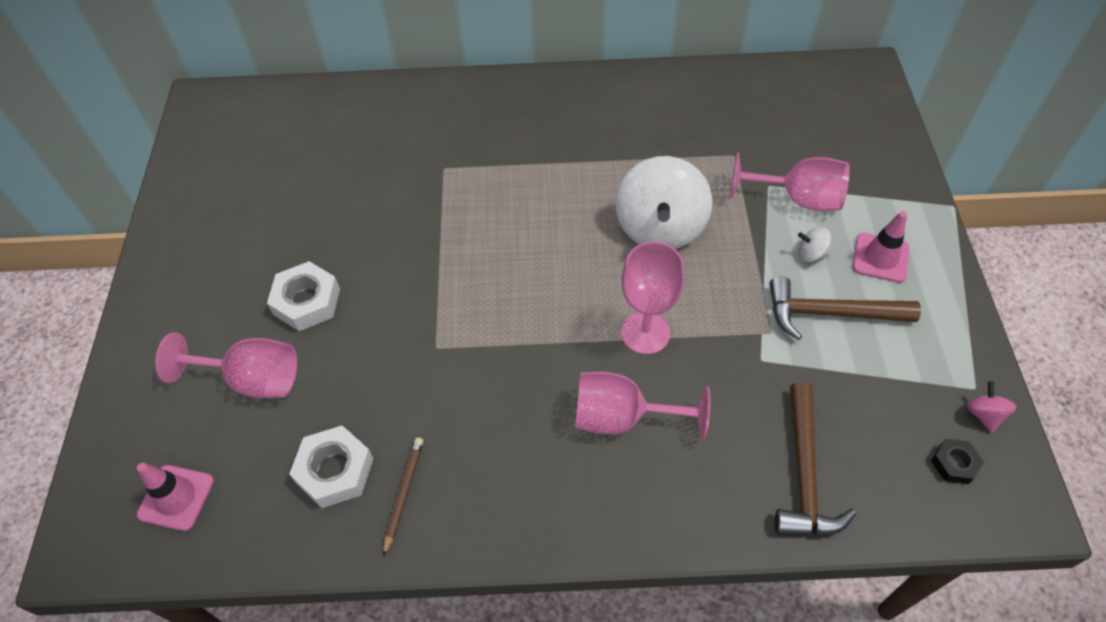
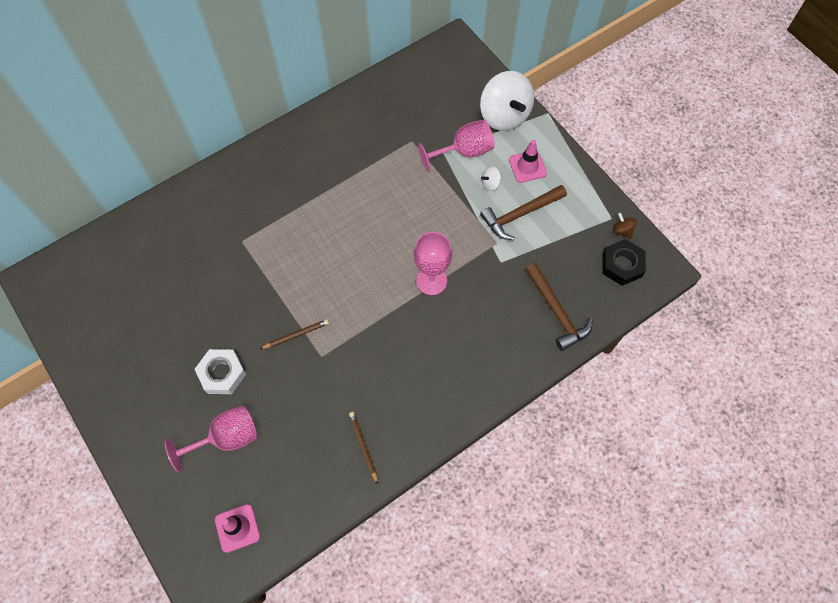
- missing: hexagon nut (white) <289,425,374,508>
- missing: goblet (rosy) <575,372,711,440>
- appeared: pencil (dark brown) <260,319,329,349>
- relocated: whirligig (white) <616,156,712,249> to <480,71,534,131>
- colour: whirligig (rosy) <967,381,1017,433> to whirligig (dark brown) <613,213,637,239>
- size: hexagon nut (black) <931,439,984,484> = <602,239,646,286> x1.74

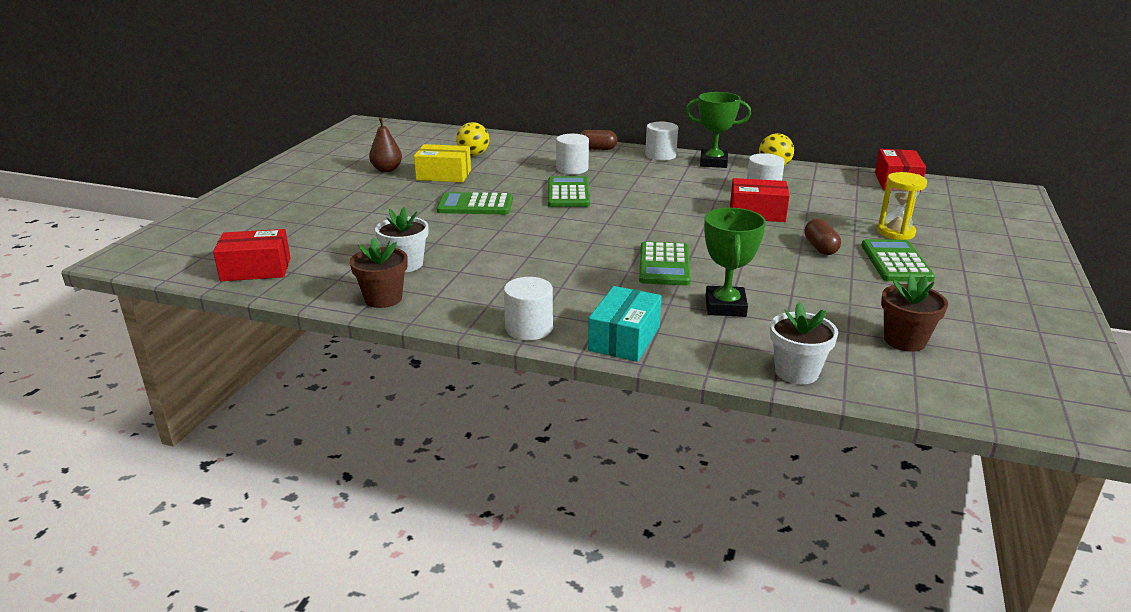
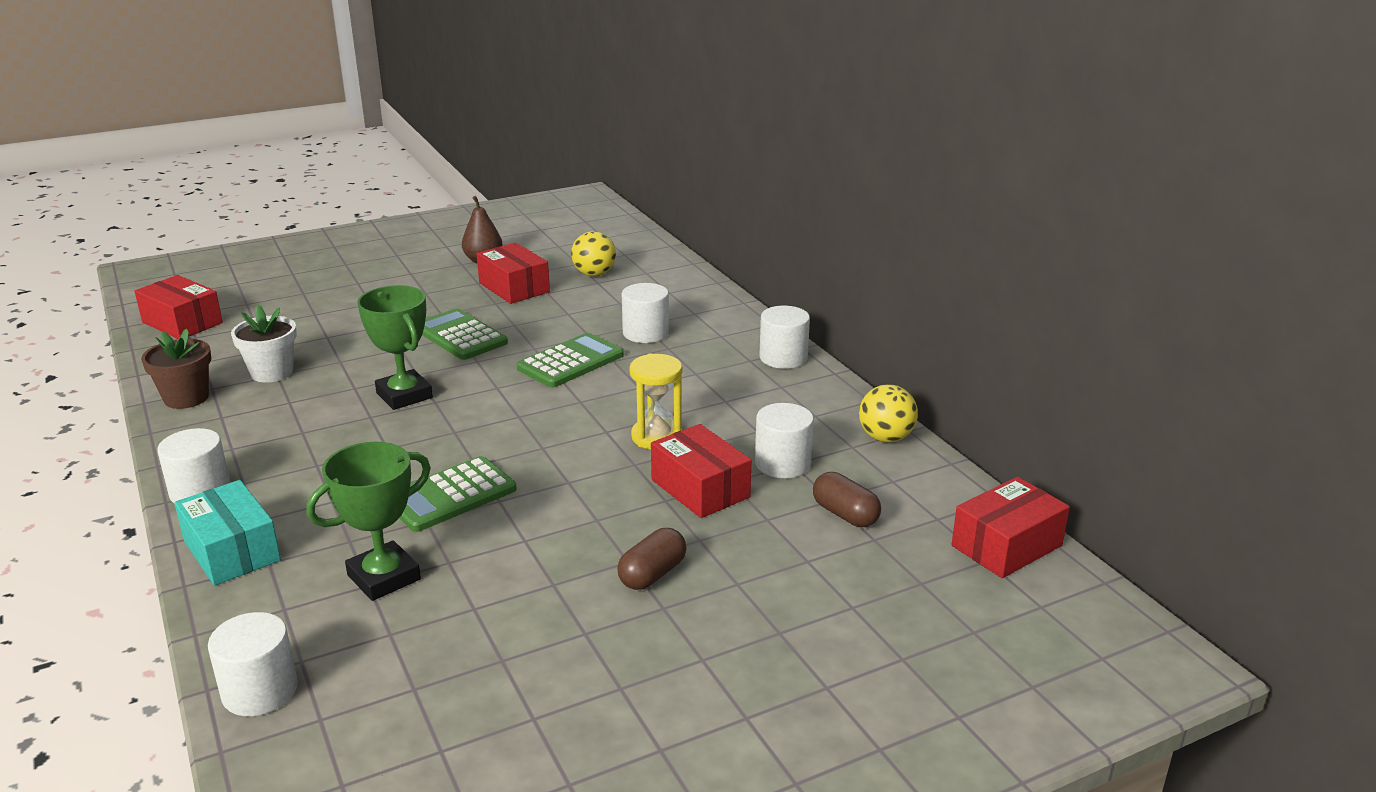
- missing: adding machine (leaf-green) <861,239,935,282>
- missing: plant pot (dark brown) <881,273,948,352>
- relocated: pill shape (dark brown) <580,130,617,150> to <813,472,881,527>
- relocated: award cup (leaf-green) <686,92,751,168> to <357,285,433,410>
- relocated: sand timer (bright yellow) <877,172,927,240> to <630,353,682,450>
- exchanged: plant pot (white) <770,302,838,384> to cylinder shape (white) <208,612,298,716>
- colour: parcel (bright yellow) <414,144,471,182> to parcel (crimson) <477,243,550,304>
- spun: parcel (aqua) <588,286,662,362> = <174,480,281,586> 75 degrees clockwise

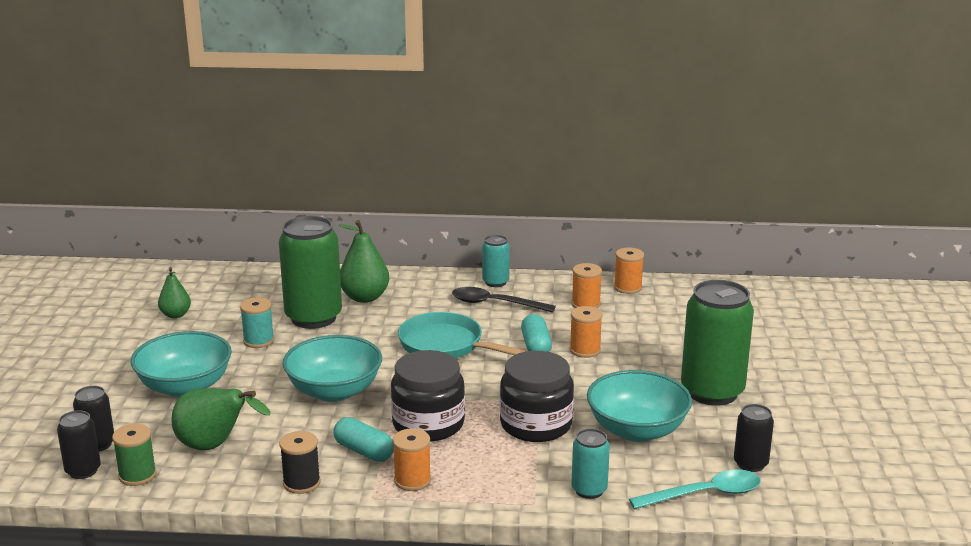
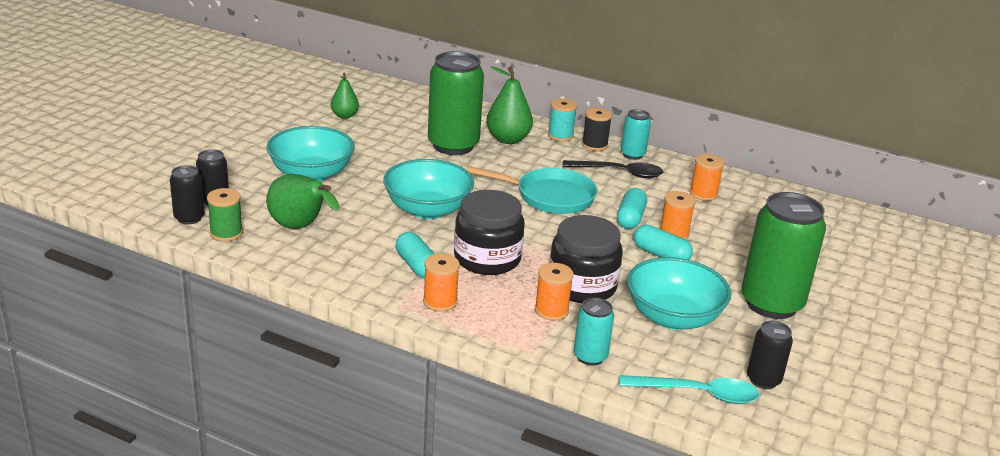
- appeared: pill shape (aqua) <633,225,693,260>
- relocated: spool (aqua) <240,297,274,348> to <548,98,577,142>
- relocated: spool (black) <279,431,320,494> to <582,107,612,151>
- relocated: spool (orange-coloured) <614,248,644,294> to <535,263,574,321>
- spun: skillet (aqua) <398,312,526,358> = <466,166,597,214> 135 degrees clockwise
- spun: teaspoon (black) <452,287,556,313> = <562,160,663,178> 150 degrees clockwise

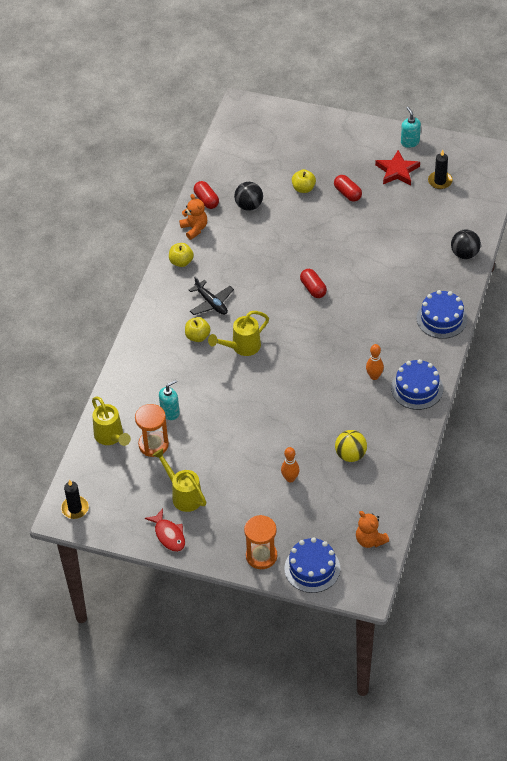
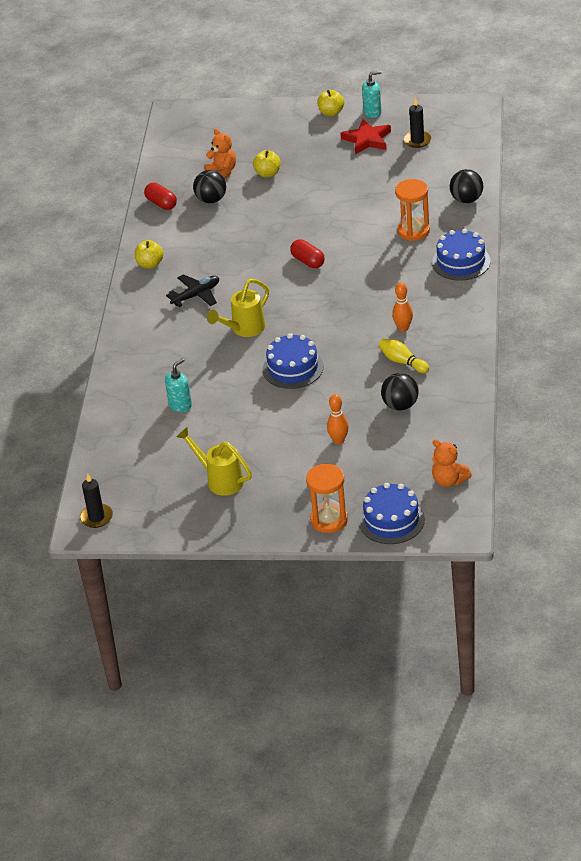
- missing: sprinkling can (bright yellow) <92,397,131,446>
- missing: fish figure (crimson) <145,509,185,552>
- missing: pill shape (crimson) <334,175,362,202>
- appeared: bowling pin (bright yellow) <379,338,429,373>
- relocated: sand timer (orange-coloured) <135,404,169,457> to <395,179,430,241>
- relocated: teddy (orange-coloured) <179,194,207,240> to <204,129,236,179>
- relocated: apple fruit (bright yellow) <185,317,211,342> to <317,90,344,116>
- relocated: gateau (blue) <391,359,443,410> to <263,333,323,389>
- colour: sphere (bright yellow) <335,430,367,462> to sphere (black) <381,373,419,410>
- spun: plane (black) <189,276,234,315> = <166,274,219,307> 75 degrees counterclockwise
- spun: soap dispenser (aqua) <401,107,421,148> = <362,71,382,118> 105 degrees clockwise

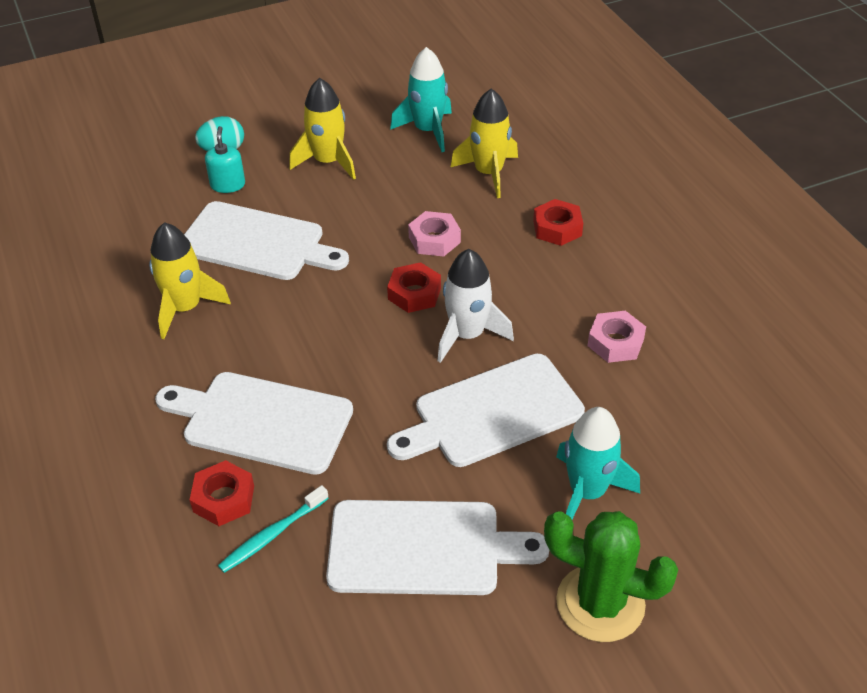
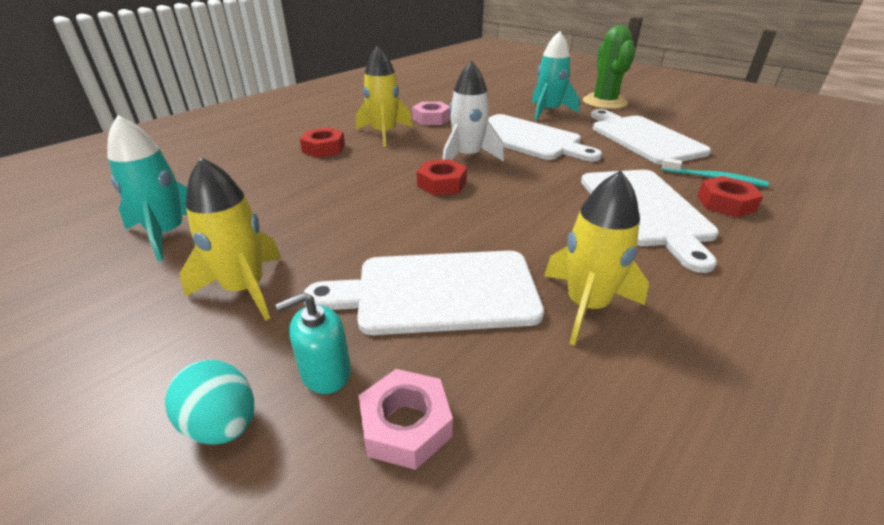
- relocated: hexagon nut (rosy) <408,211,461,257> to <358,369,453,470>
- relocated: toy rocket (bright yellow) <451,88,518,198> to <356,45,412,147>
- spun: chopping board (white) <184,201,349,280> = <304,251,544,335> 90 degrees counterclockwise

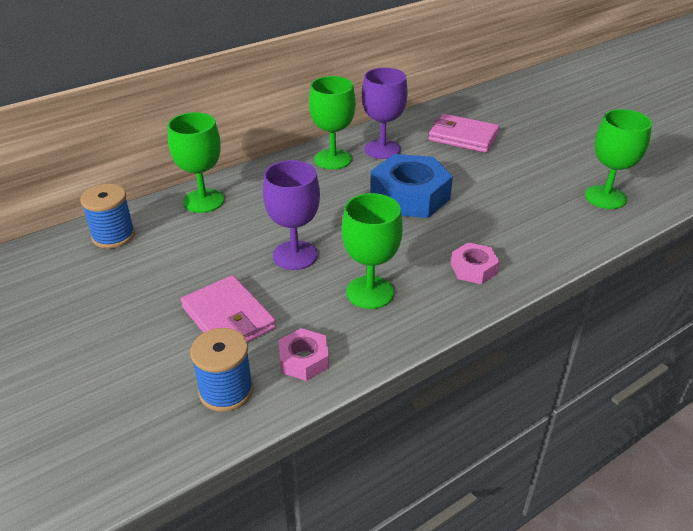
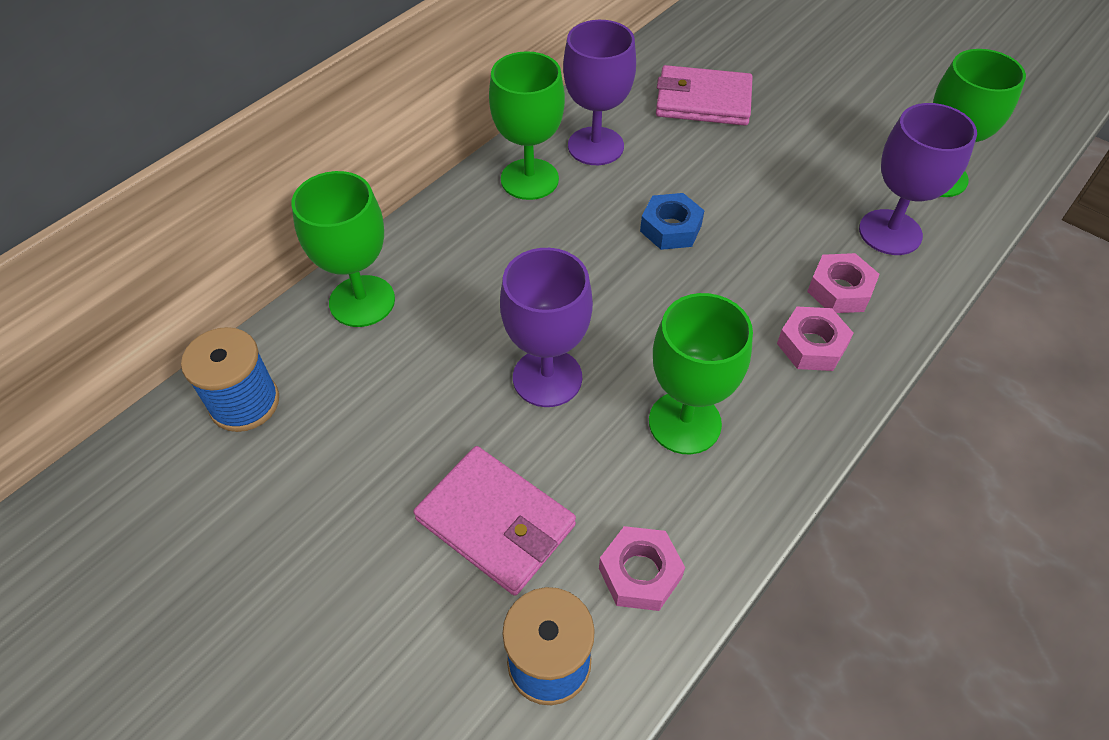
- appeared: hexagon nut (rosy) <807,253,880,313>
- appeared: goblet (violet) <859,103,977,255>
- size: hexagon nut (blue) <371,154,453,218> = <640,193,705,250> x0.52

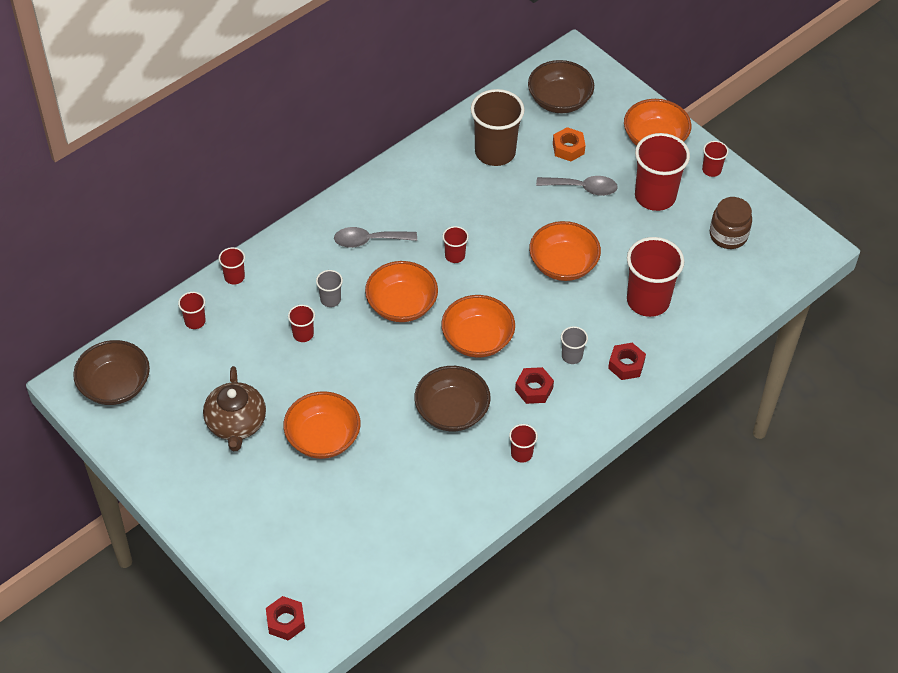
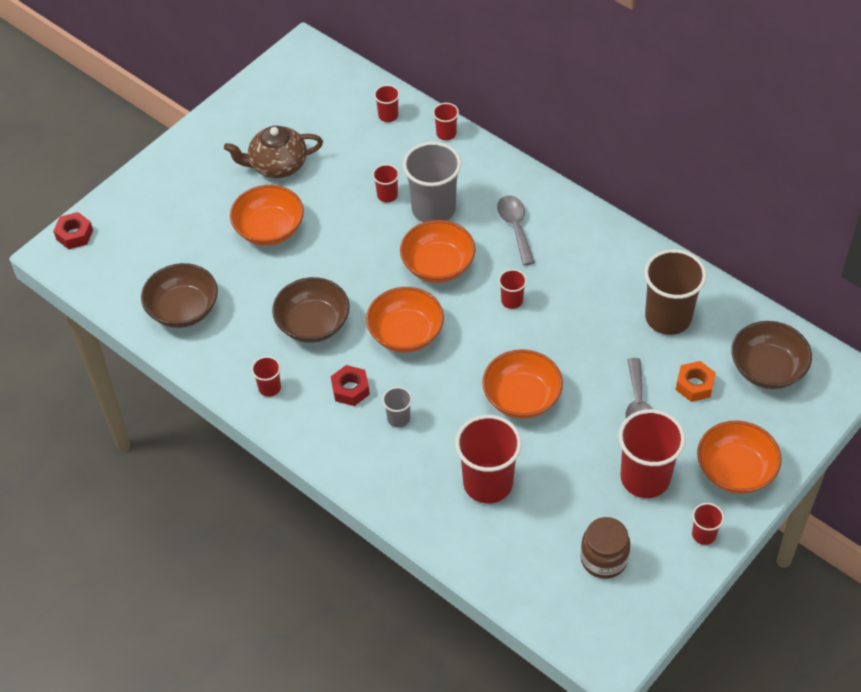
- missing: hexagon nut (crimson) <608,343,646,380>
- relocated: bowl (dark brown) <73,340,150,405> to <141,263,218,328>
- size: tumbler (grey) <316,270,343,307> = <403,142,461,222> x2.12

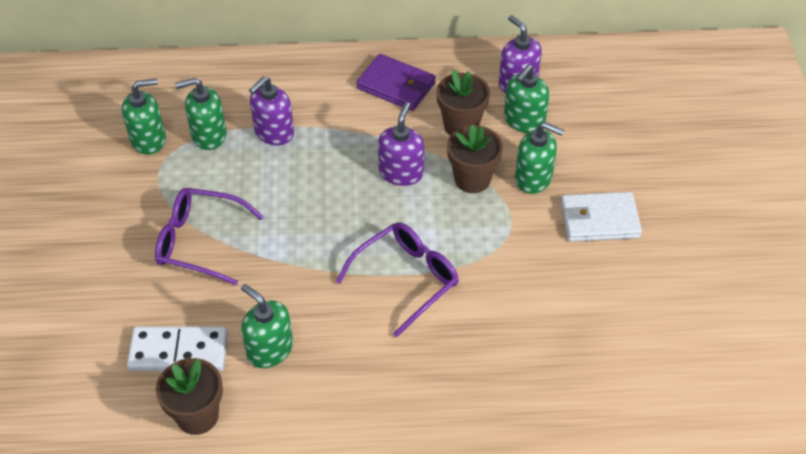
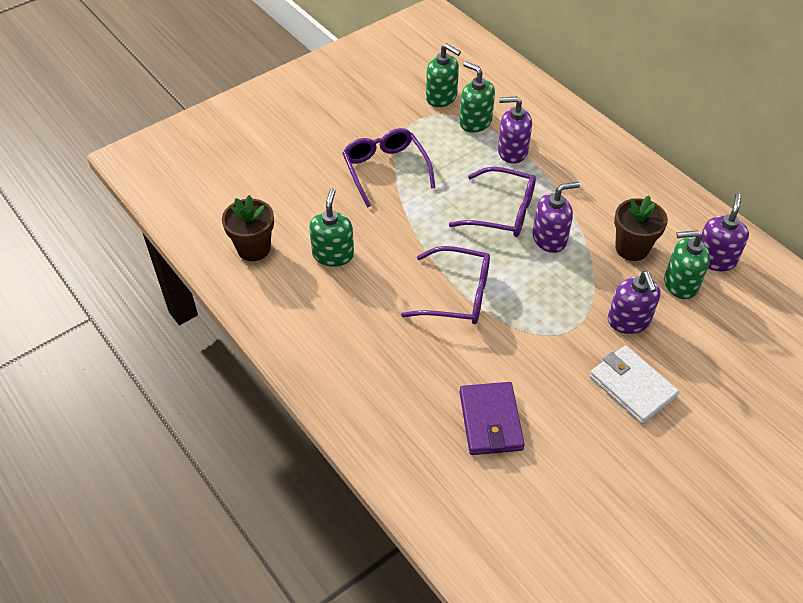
- missing: domino piece (white) <127,326,228,371>
- missing: plant pot (dark brown) <447,124,503,193>
- appeared: spectacles (violet) <449,167,536,237>
- relocated: card wallet (violet) <356,54,436,111> to <459,382,525,455>
- colour: soap dispenser (leaf-green) <515,122,564,194> to soap dispenser (violet) <608,271,660,334>

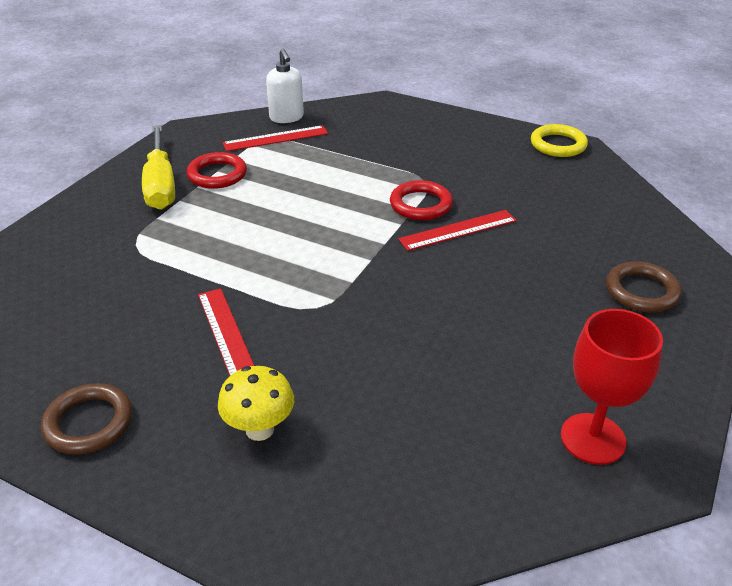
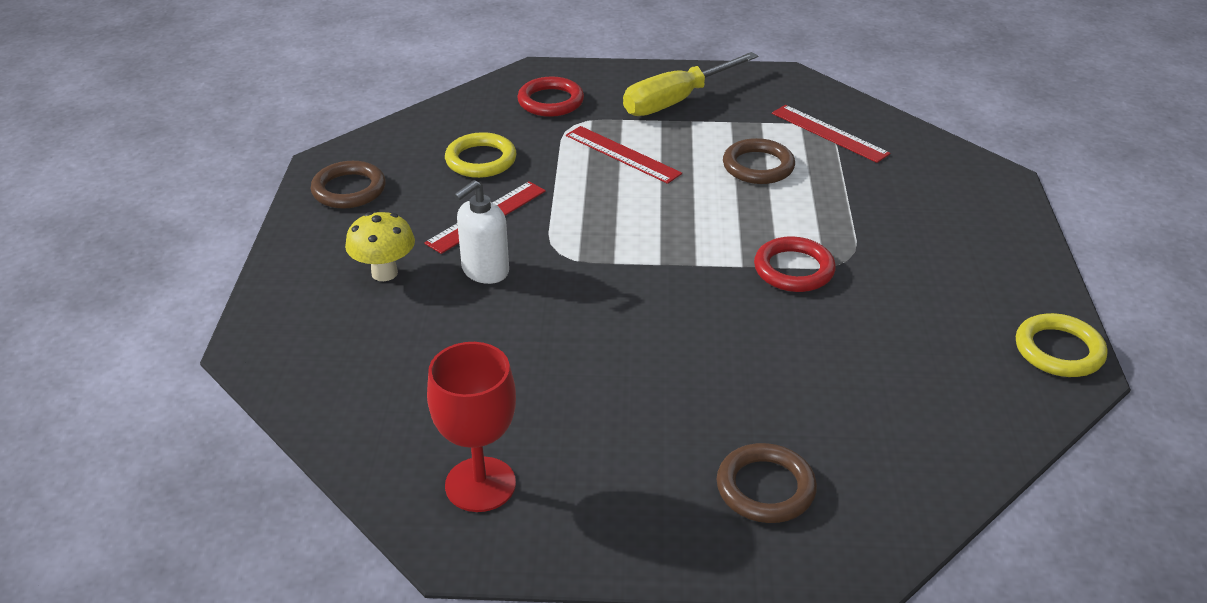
- appeared: ring (bright yellow) <445,132,517,178>
- appeared: ring (dark brown) <723,138,795,184>
- relocated: ring (crimson) <186,152,247,189> to <517,77,584,117>
- relocated: soap dispenser (white) <266,49,304,123> to <454,180,509,284>
- relocated: straightedge (crimson) <398,210,517,251> to <566,126,682,184>

